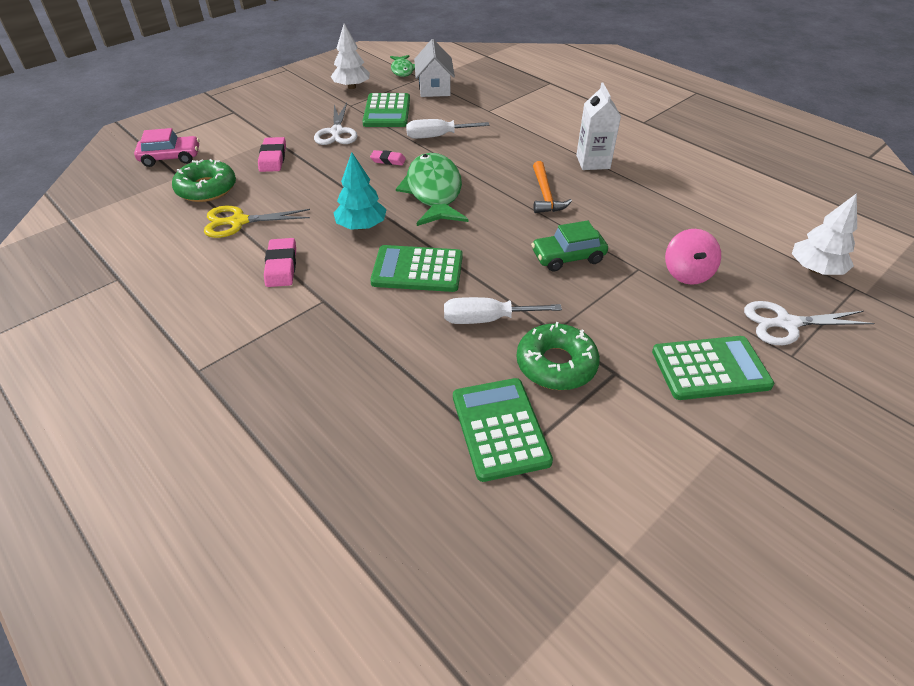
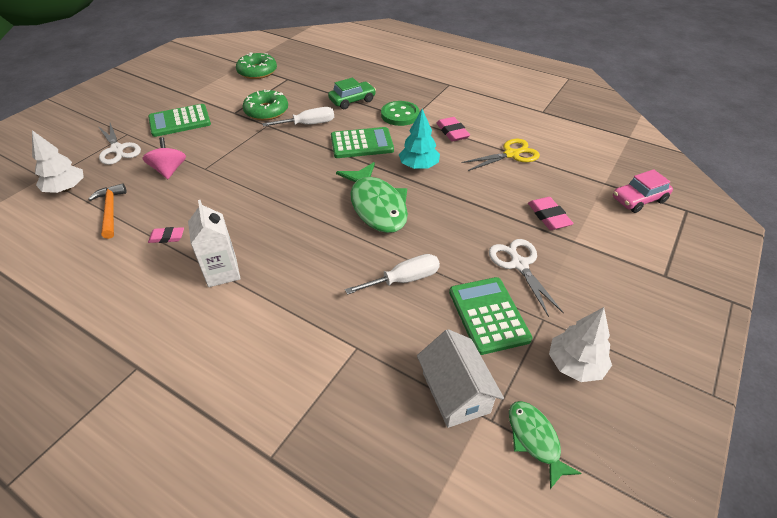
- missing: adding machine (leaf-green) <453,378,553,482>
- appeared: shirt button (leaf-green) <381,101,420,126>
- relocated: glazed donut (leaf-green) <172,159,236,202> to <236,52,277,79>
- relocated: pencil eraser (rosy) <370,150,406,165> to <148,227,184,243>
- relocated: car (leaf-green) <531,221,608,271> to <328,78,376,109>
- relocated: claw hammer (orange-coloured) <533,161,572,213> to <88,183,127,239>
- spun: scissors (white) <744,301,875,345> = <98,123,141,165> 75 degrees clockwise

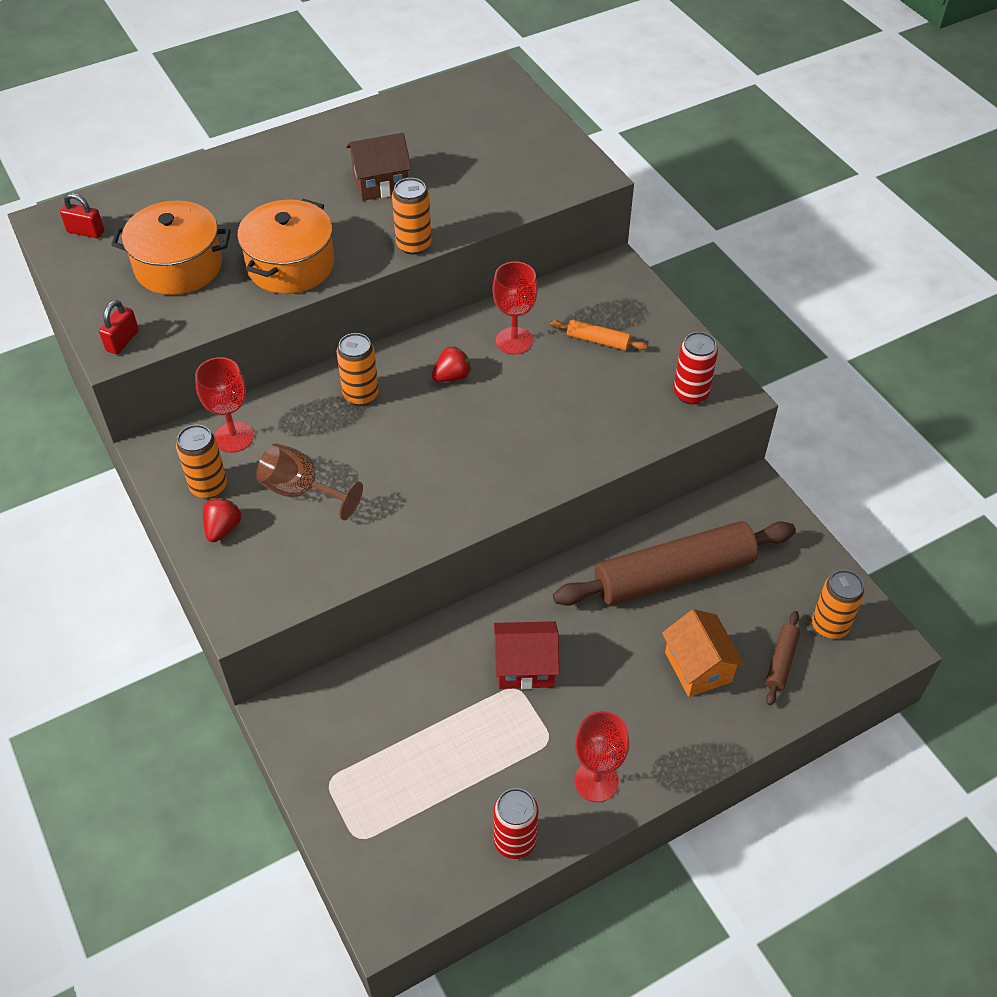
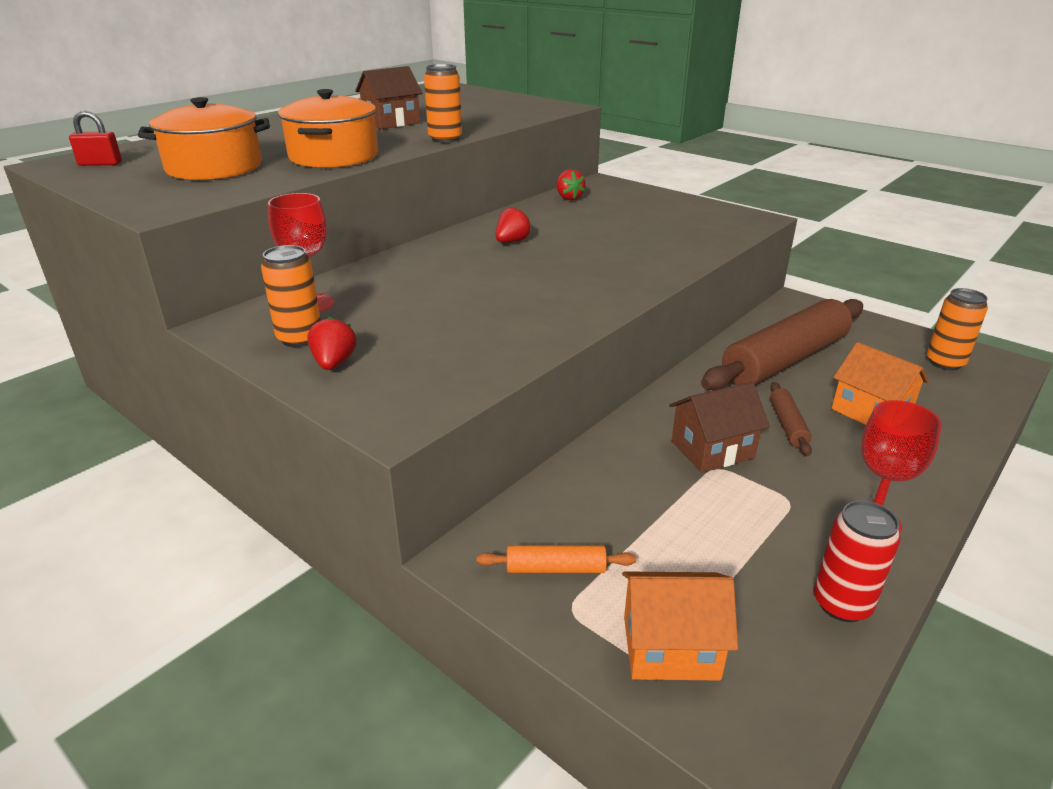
- missing: padlock (crimson) <99,300,139,355>
- missing: goblet (dark brown) <256,443,363,521>
- missing: soda can (orange-coloured) <337,333,379,406>
- missing: goblet (crimson) <492,261,538,355>
- missing: soda can (crimson) <674,332,718,404>
- appeared: strawberry (crimson) <557,169,586,200>
- appeared: cottage (orange-coloured) <622,571,738,681>
- relocated: dough roller (orange-coloured) <550,319,648,351> to <476,545,636,573>
- relocated: dough roller (dark brown) <766,611,800,706> to <770,382,812,456>
- colour: cottage (crimson) <494,621,559,689> to cottage (dark brown) <669,382,770,472>

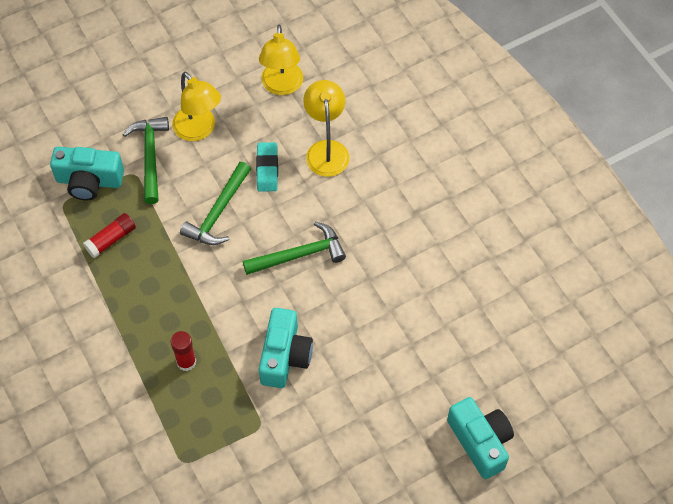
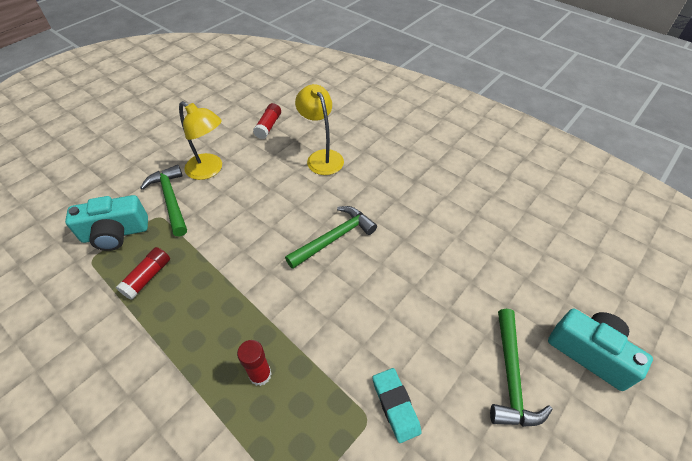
- missing: photo camera (aqua) <259,308,313,388>
- relocated: claw hammer (leaf-green) <180,162,251,245> to <490,309,553,427>
- relocated: pencil eraser (aqua) <256,142,278,192> to <373,368,422,443>
- exchanged: lamp (bright yellow) <259,25,303,95> to glue (crimson) <253,103,281,139>

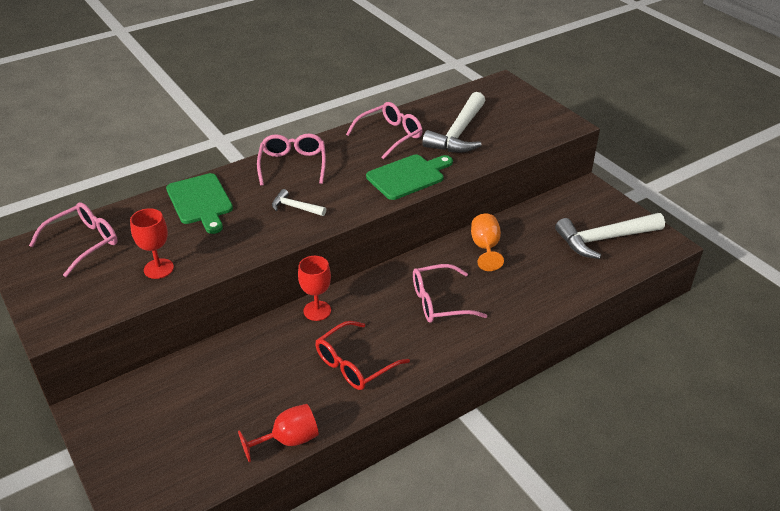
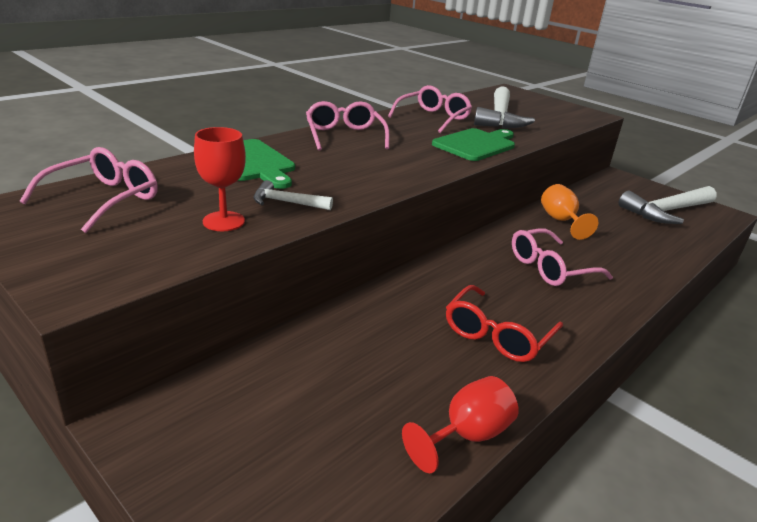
- missing: goblet (crimson) <298,256,331,321>
- relocated: claw hammer (white) <272,189,326,216> to <254,180,333,210>

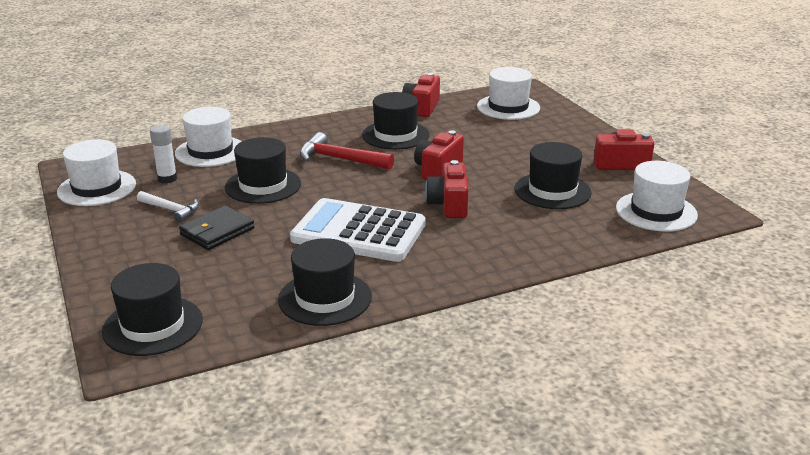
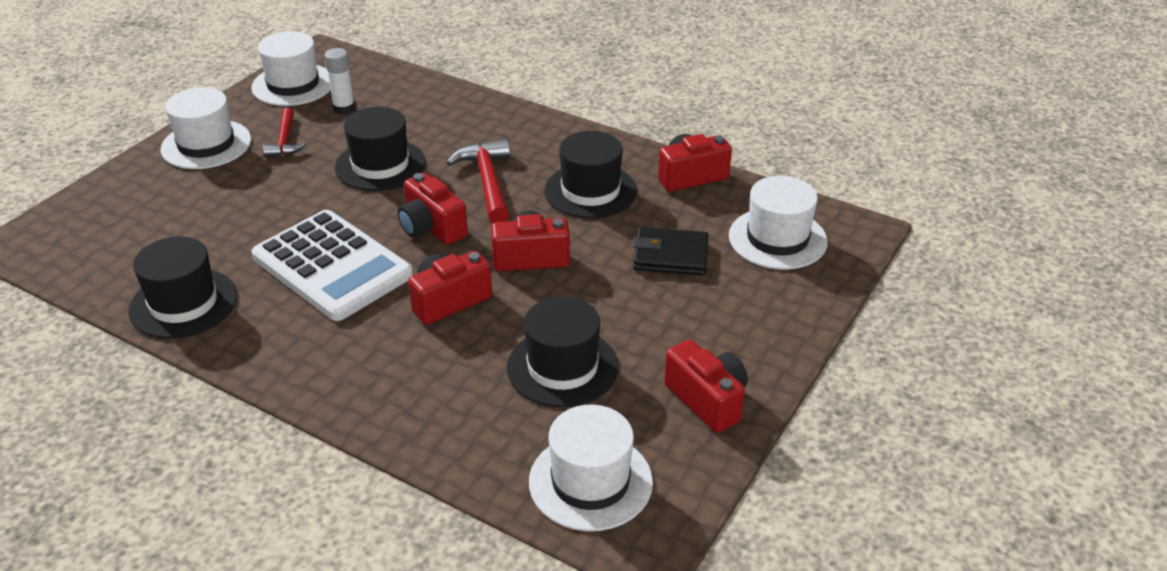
- missing: hat (black) <102,263,203,356>
- appeared: photo camera (crimson) <398,173,468,245>
- relocated: hat (white) <175,107,242,167> to <160,87,251,169>
- relocated: card wallet (black) <179,206,255,250> to <633,227,708,275>
- colour: claw hammer (white) <137,191,199,222> to claw hammer (crimson) <263,108,306,157>
- spun: adding machine (white) <290,198,426,262> = <252,210,413,321> 150 degrees clockwise

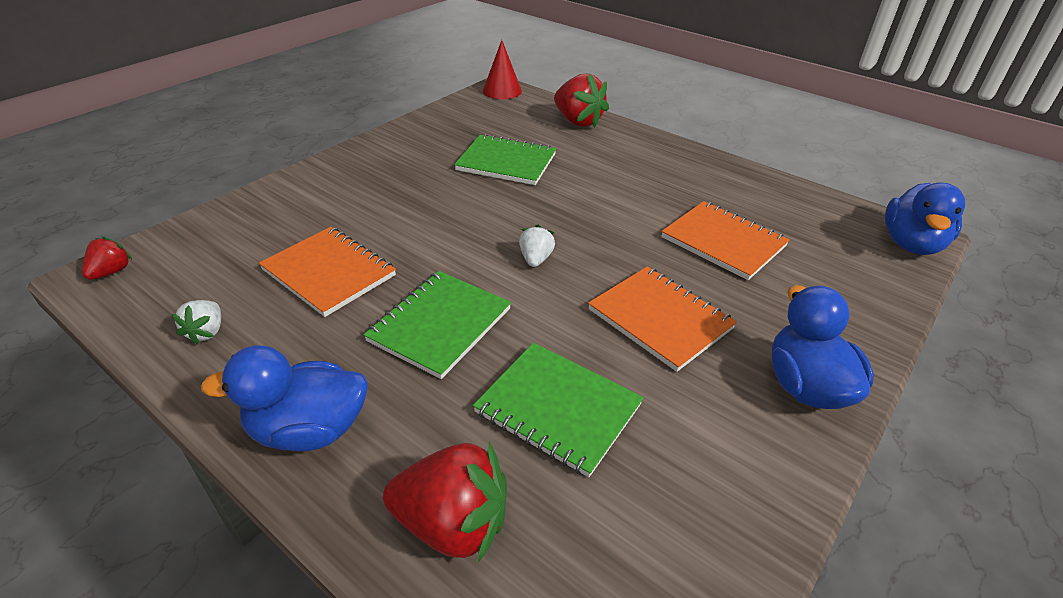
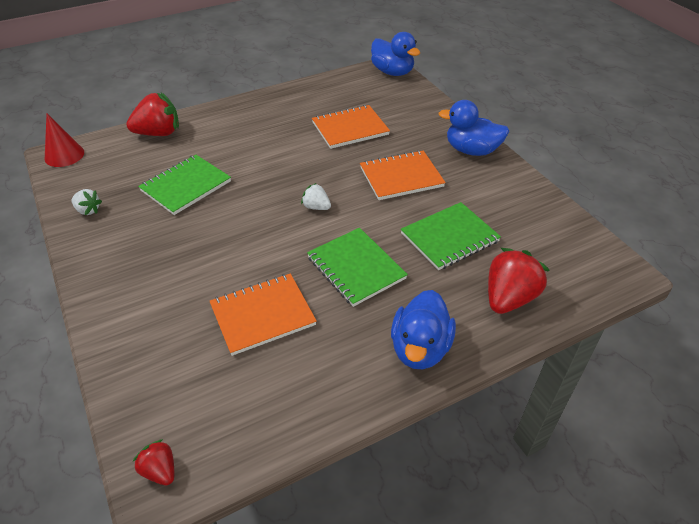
- relocated: strawberry (white) <172,300,221,345> to <71,189,102,215>

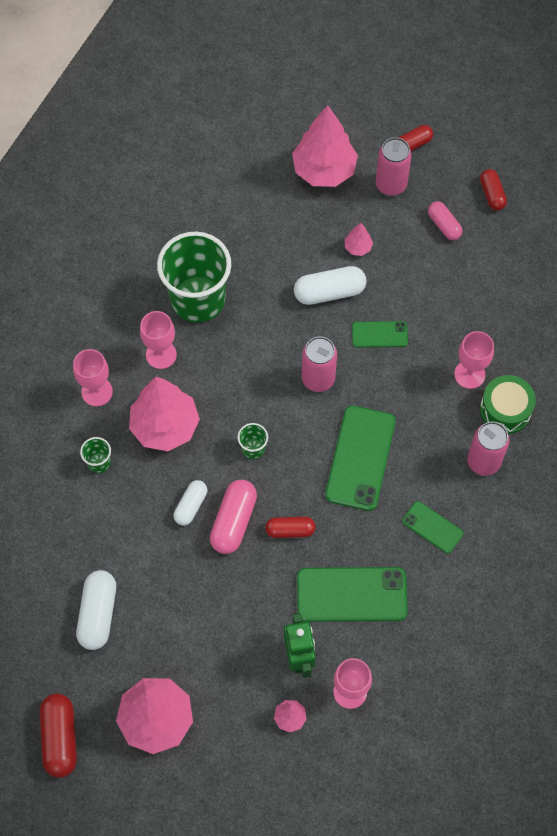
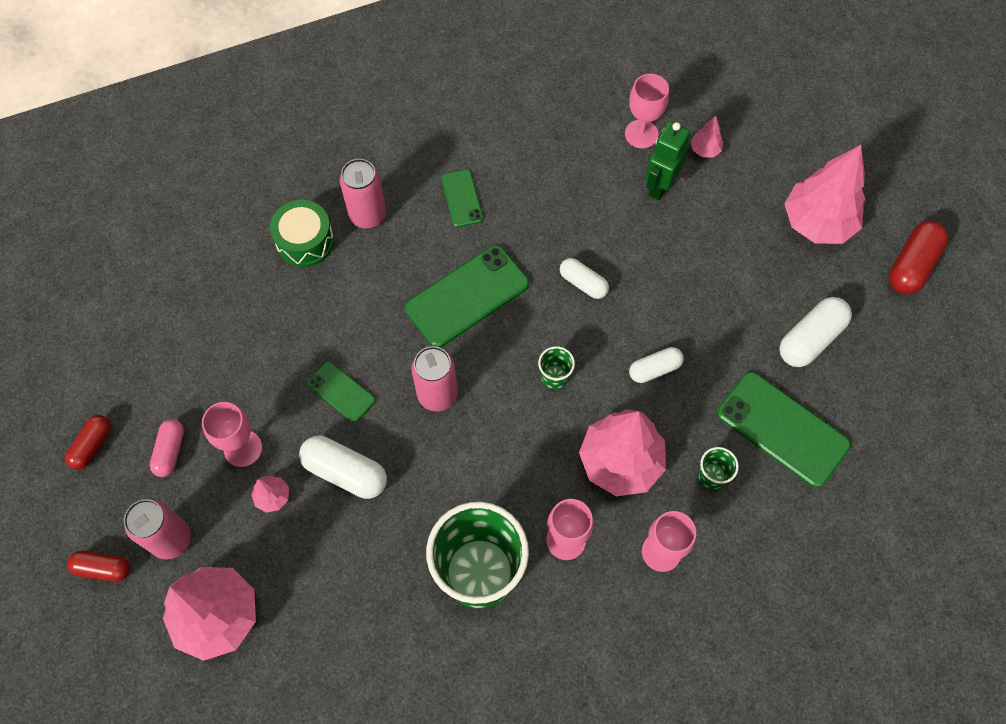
- missing: pill shape (rosy) <210,480,257,554>
- relocated: mobile phone (leaf-green) <297,567,408,622> to <717,372,851,488>
- relocated: goblet (rosy) <454,331,494,389> to <202,402,262,467>
- colour: pill shape (crimson) <265,517,316,538> to pill shape (white) <560,258,609,299>

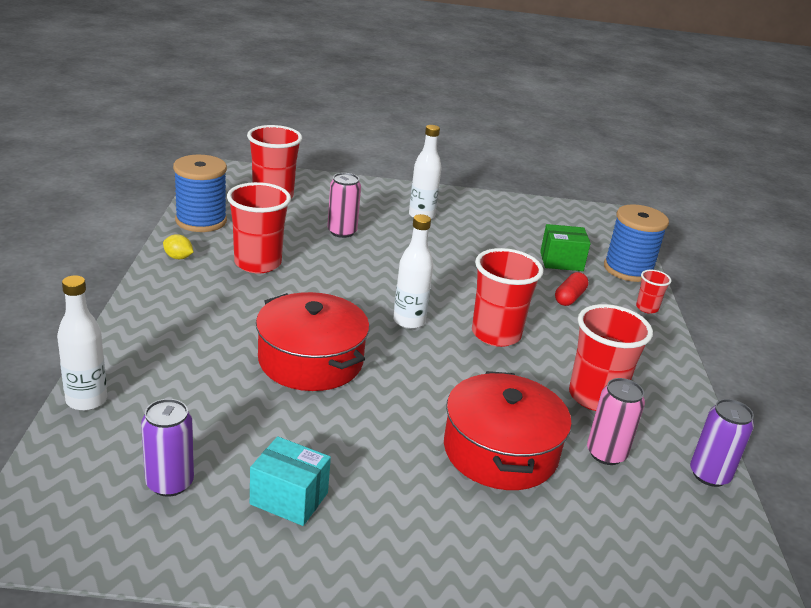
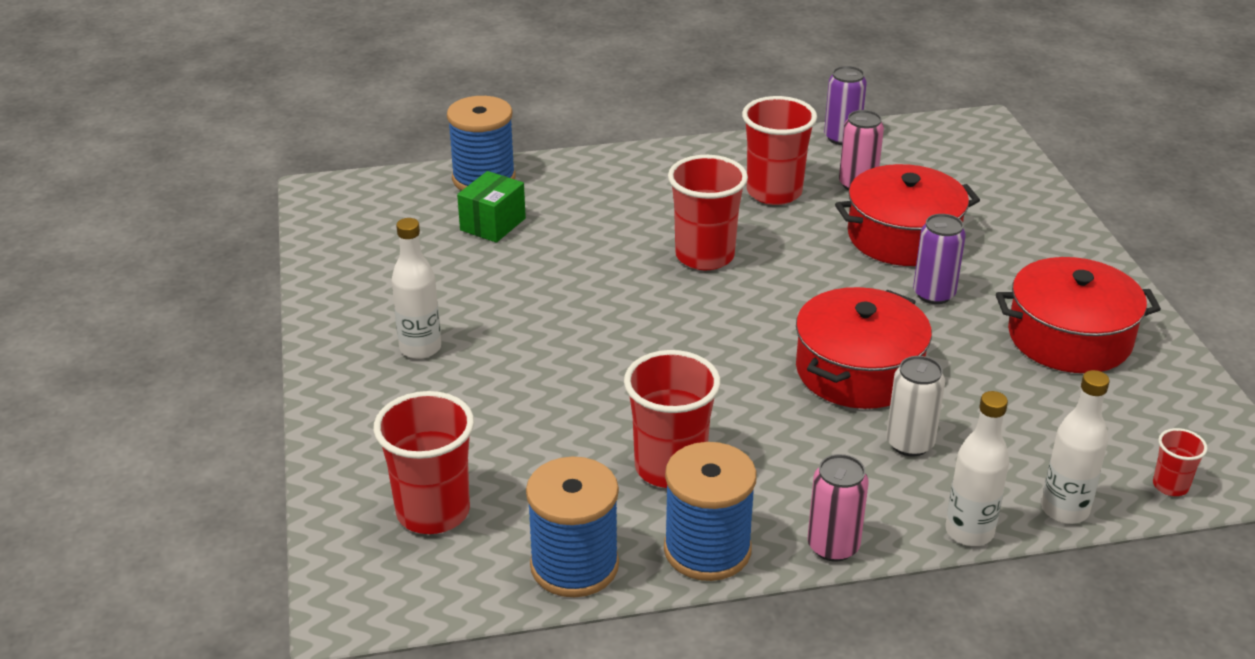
- missing: pill shape (crimson) <555,272,589,306>
- appeared: soda can (white) <886,356,945,457>
- relocated: soda can (violet) <141,399,194,497> to <913,214,966,304>
- relocated: soda can (rosy) <327,173,361,238> to <808,454,869,562>
- relocated: flask (white) <393,214,433,329> to <945,391,1009,546>
- relocated: tumbler (crimson) <636,270,671,314> to <1153,428,1208,496>
- exchanged: toy lemon (bright yellow) <163,234,193,259> to spool (blue) <664,442,757,581>
- exchanged: parcel (aqua) <250,436,331,526> to stockpot (crimson) <996,257,1161,373>
- spun: parcel (leaf-green) <540,224,591,271> = <457,171,526,243> 45 degrees clockwise

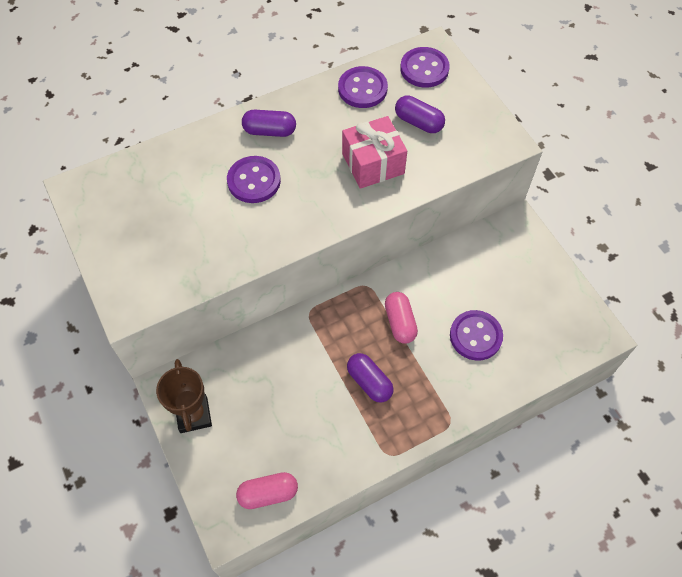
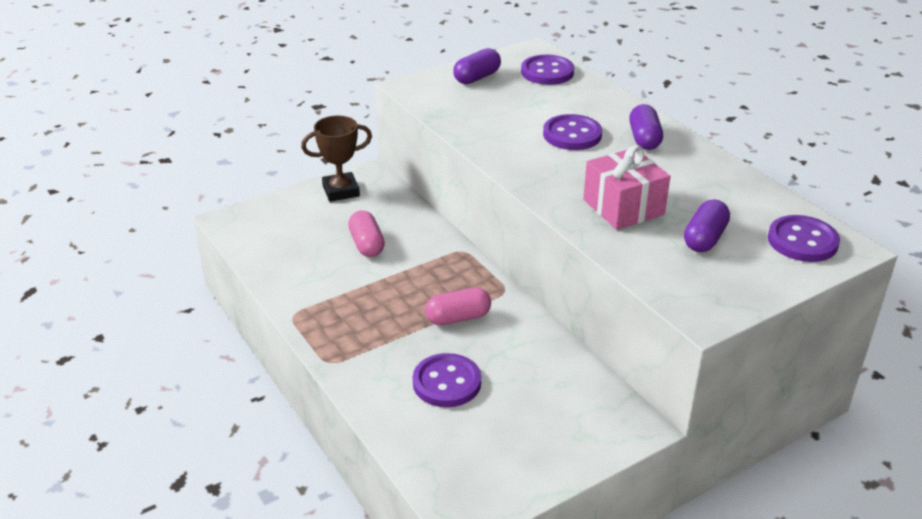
- relocated: pill shape (rosy) <236,472,298,509> to <348,210,385,257>
- relocated: shirt button (violet) <338,66,388,108> to <521,55,574,85>
- relocated: pill shape (violet) <347,353,394,402> to <453,48,501,84>

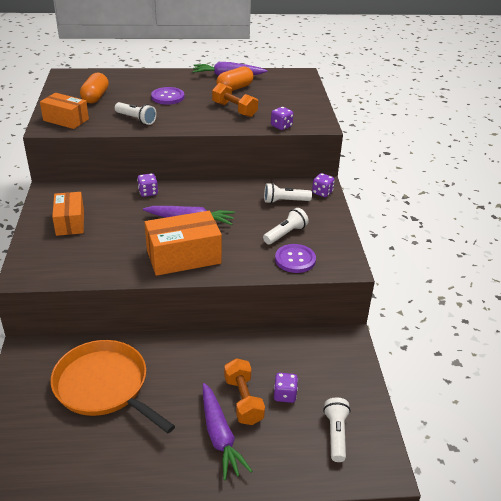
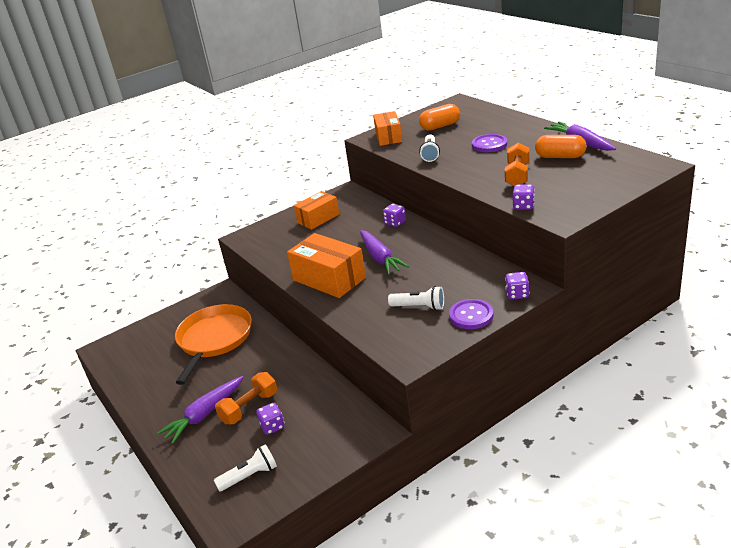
- missing: pocket torch (white) <264,183,312,204>
- relocated: shirt button (violet) <275,244,316,273> to <449,299,494,329>

